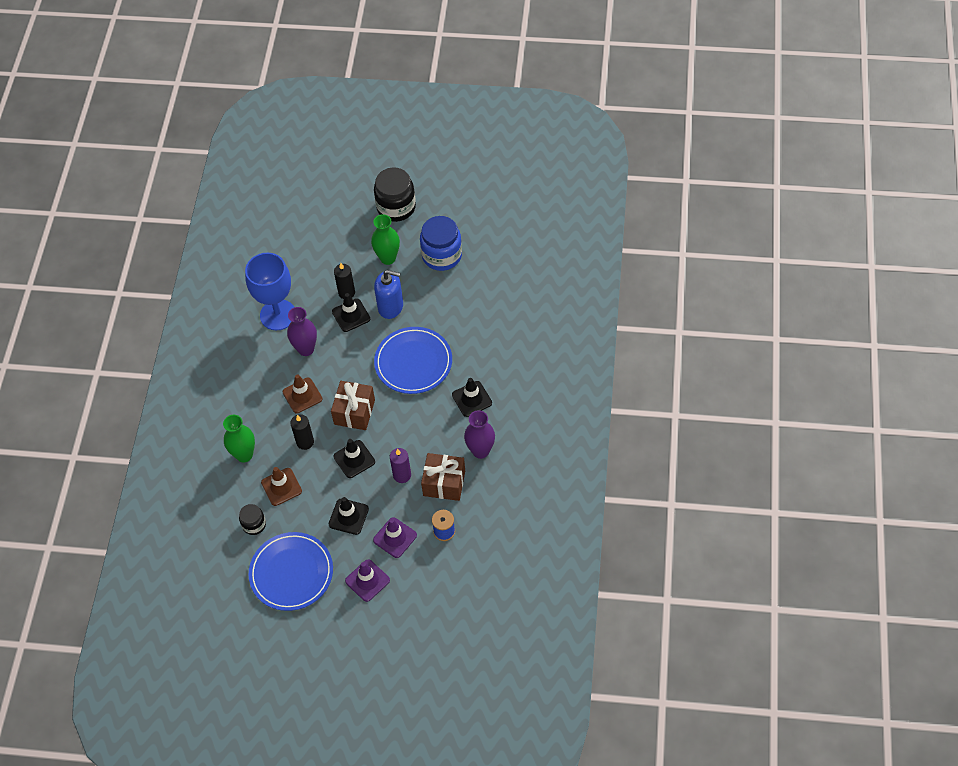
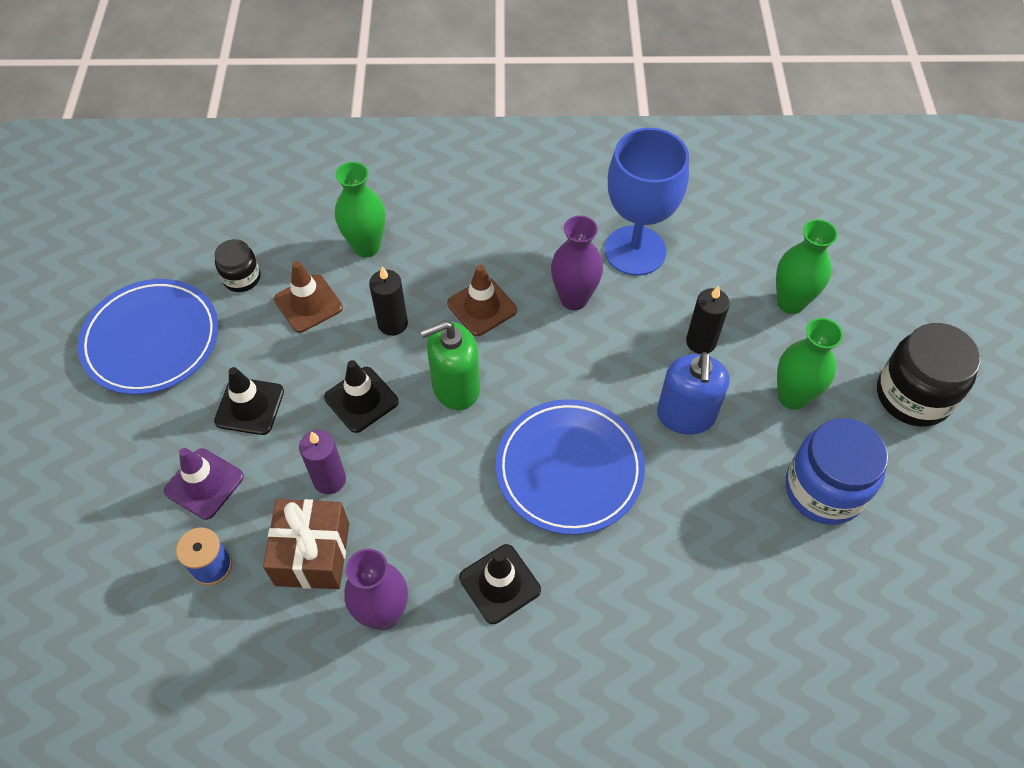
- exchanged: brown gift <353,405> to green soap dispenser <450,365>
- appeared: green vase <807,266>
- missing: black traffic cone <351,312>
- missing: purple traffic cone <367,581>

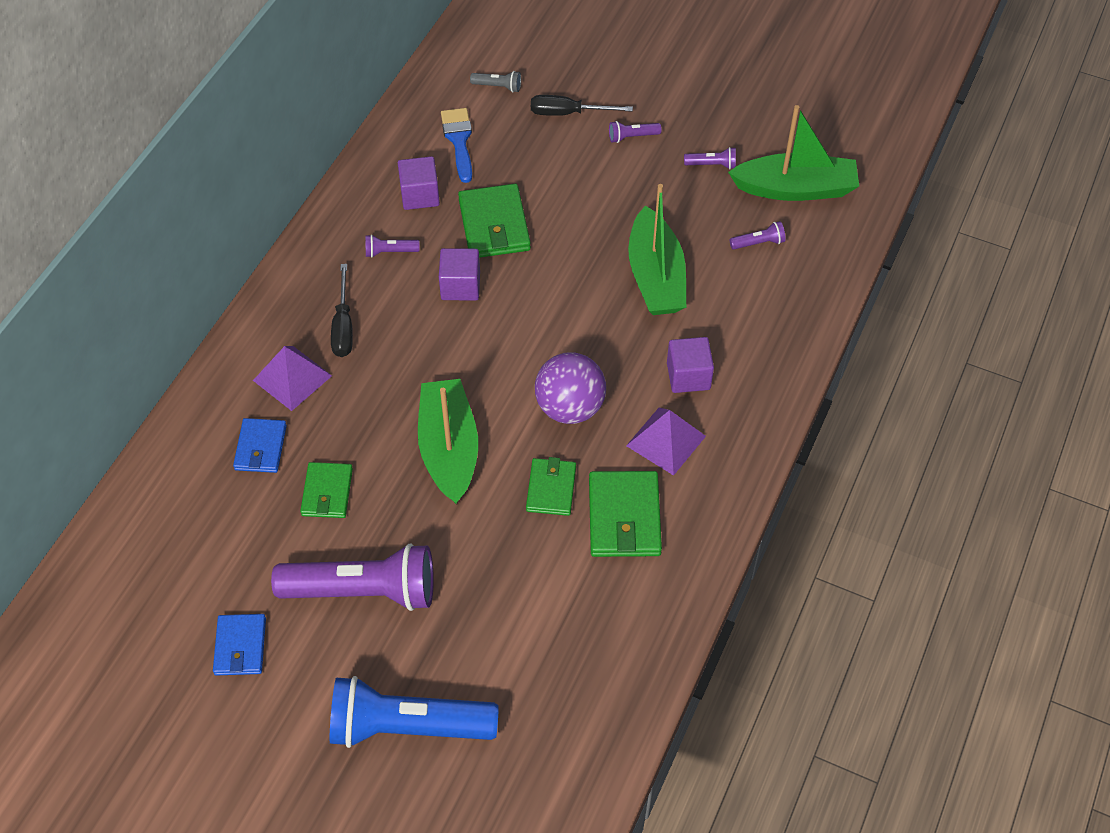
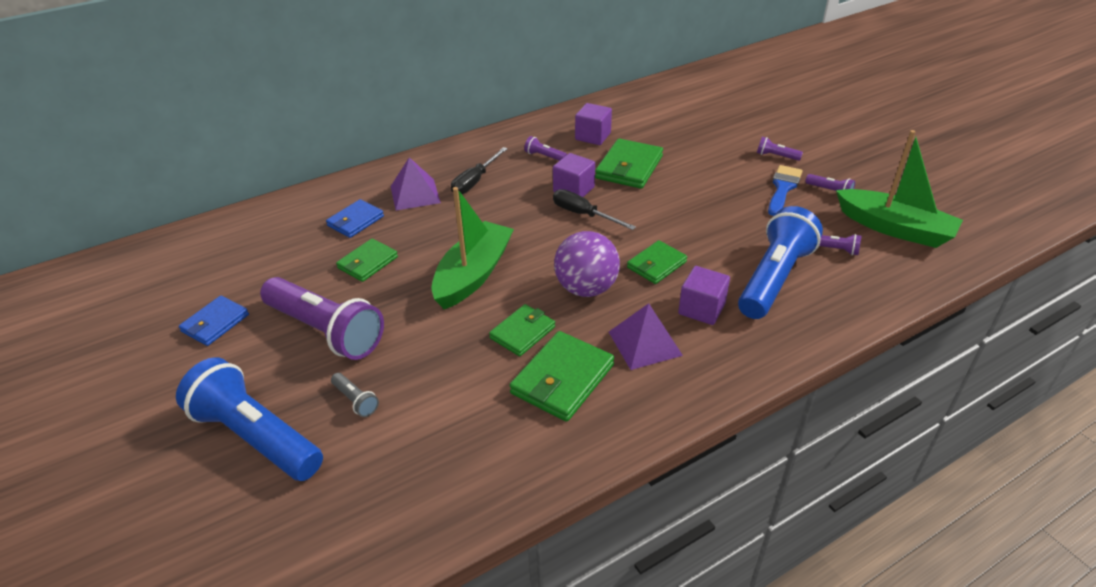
- relocated: grey flashlight <495,81> to <355,395>
- relocated: black screwdriver <582,105> to <594,209>
- appeared: green wallet <657,262>
- appeared: blue flashlight <780,262>
- relocated: blue brush <456,145> to <785,190>
- missing: green boat <657,249>

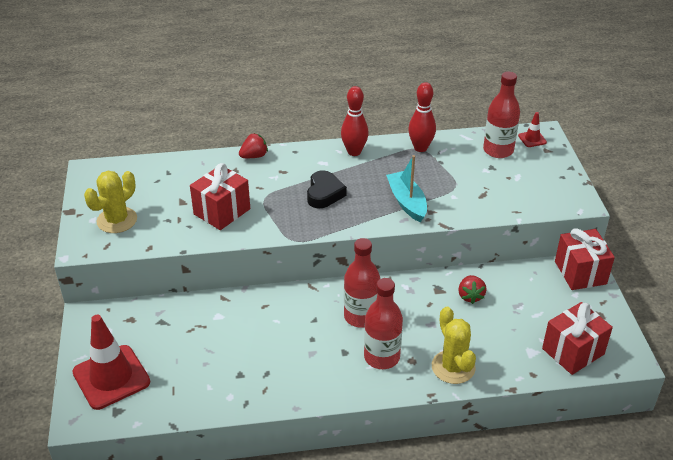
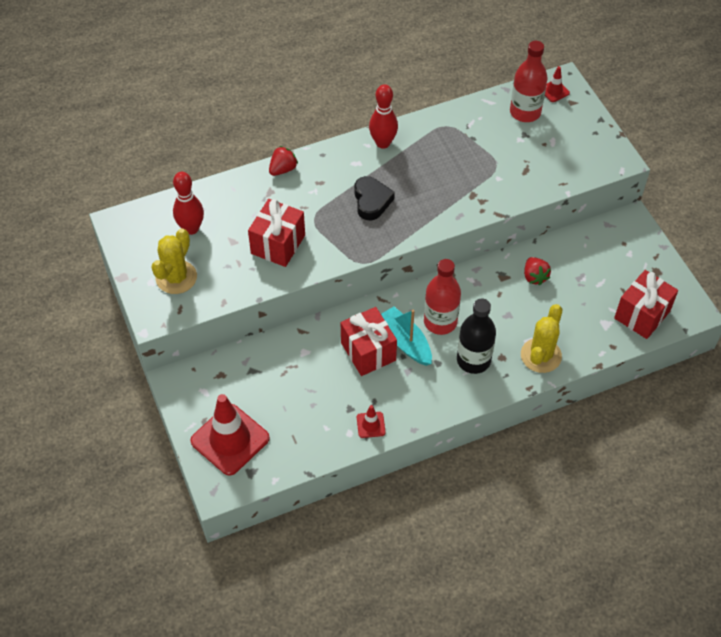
- relocated: red bowling pin <422,117> to <188,203>
- relocated: red gift <585,259> to <369,341>
- appeared: red traffic cone <371,421>
- relocated: turquoise boat <406,188> to <406,336>
- colour: red bottle <383,323> to black bottle <476,336>
- spun: yellow cactus <454,345> = <541,338> 60 degrees clockwise

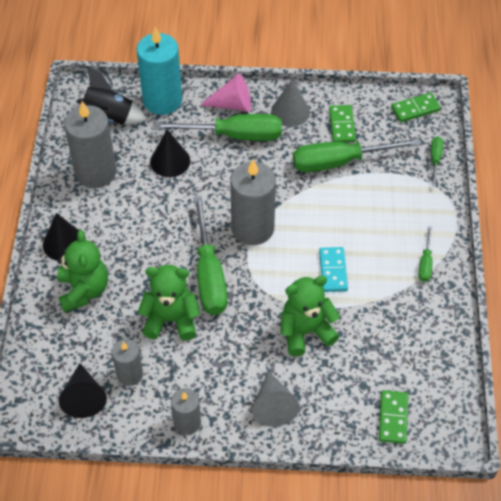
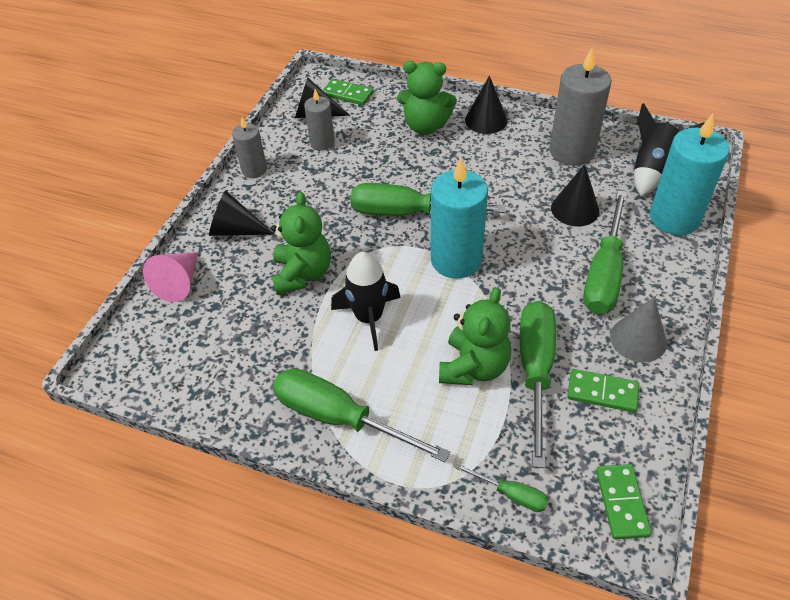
- relocated: pink cone <225,92> to <170,277>
- colour: grey cone <275,399> to black cone <242,213>
- size: green screwdriver <425,254> = <361,415> x2.11
- relocated: green domino <393,417> to <348,92>
- exchanged: turquoise domino <333,269> to black rocket <366,301>
- colour: grey candle <253,202> to turquoise candle <459,218>
- relocated: green teddy bear <169,303> to <475,336>

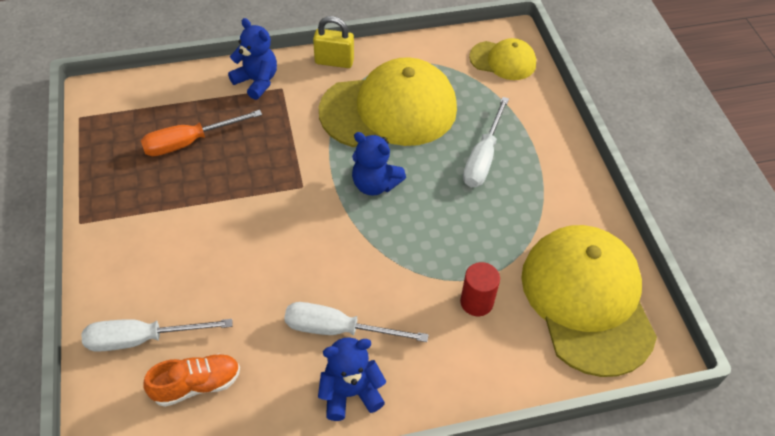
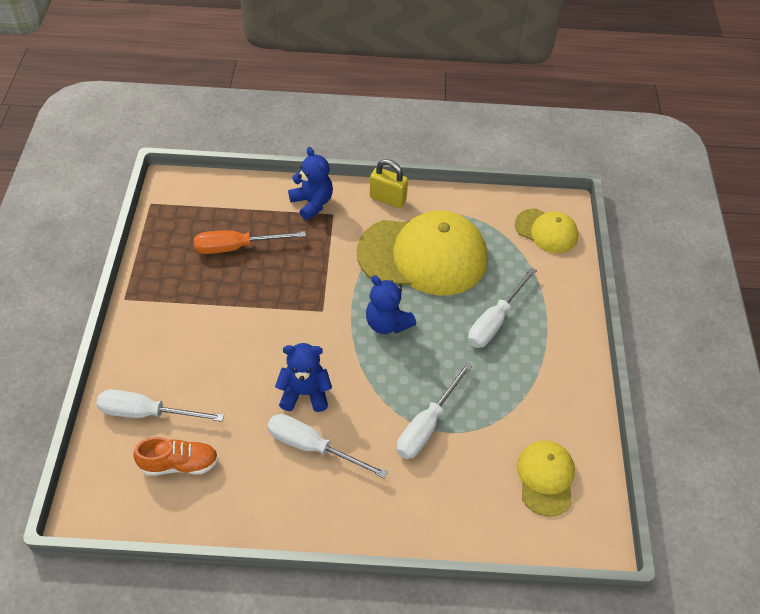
- relocated: blue teddy bear <352,379> to <303,377>
- appeared: white screwdriver <434,410>
- size: yellow cap <589,301> = <546,479> x0.51
- missing: red cylinder <480,289>

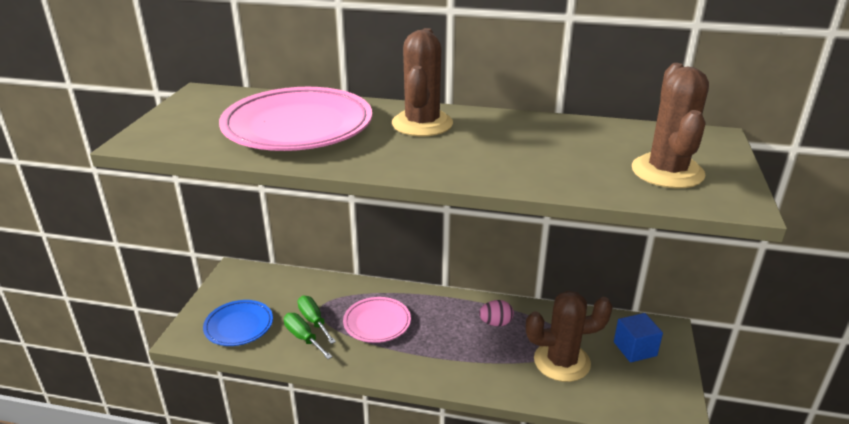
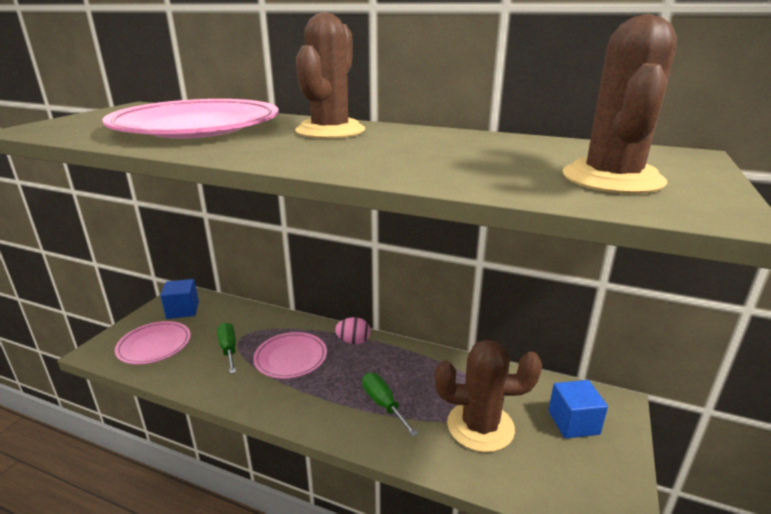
- colour: blue plate <238,323> to pink plate <153,343>
- appeared: blue cube <179,299>
- relocated: pink egg <496,313> to <353,330>
- relocated: green screwdriver <308,336> to <390,405>

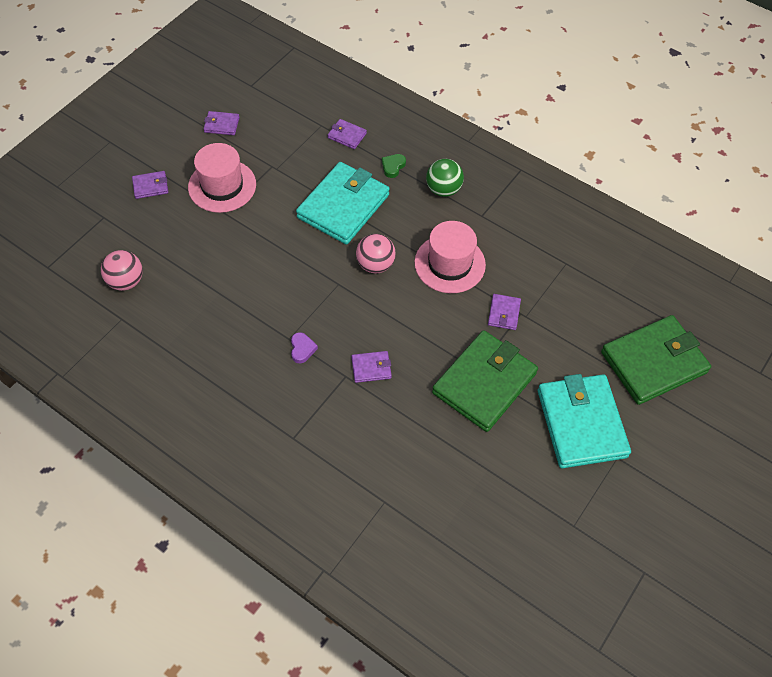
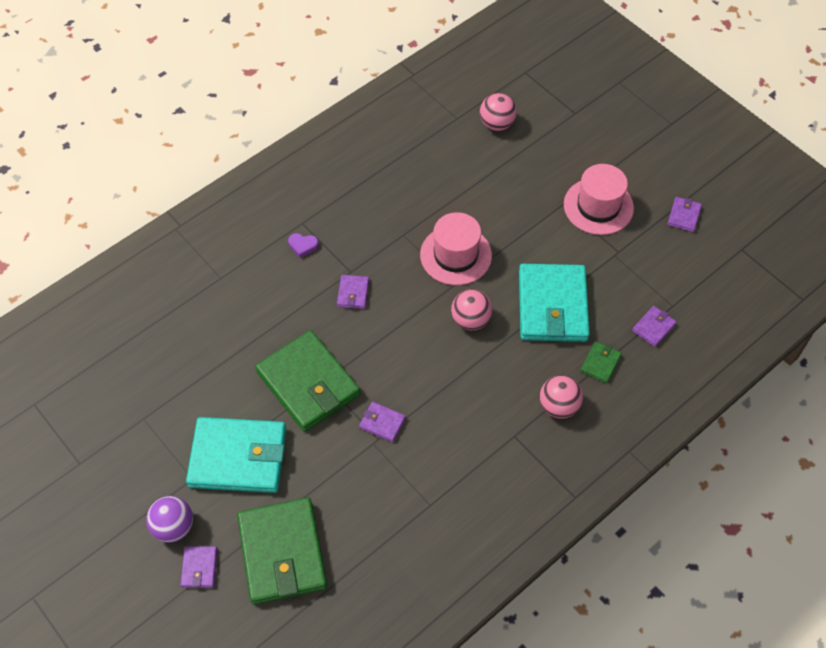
- appeared: purple ball <169,519>
- relocated: purple wallet <150,185> to <199,567>
- relocated: purple heart <304,348> to <303,245>
- relocated: pink hat <450,257> to <456,248>
- spun: turquoise wallet <342,203> = <554,303> 45 degrees clockwise
- colour: green ball <445,178> to pink ball <561,397>
- exchanged: green heart <394,166> to green wallet <601,362>

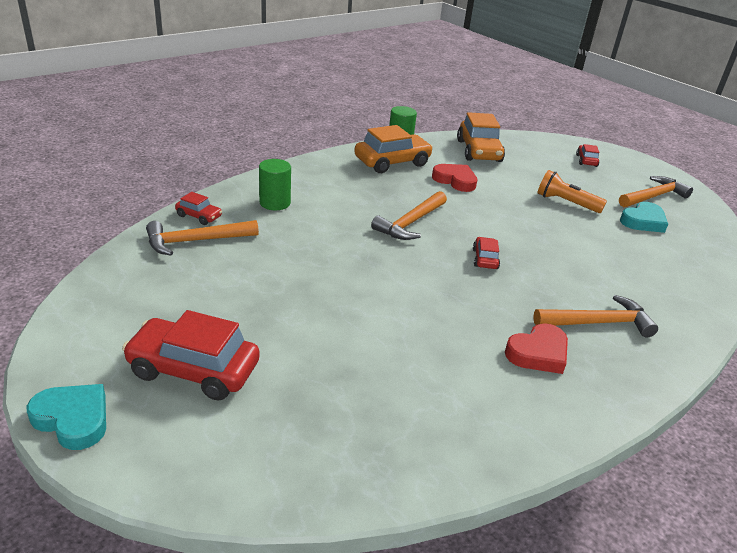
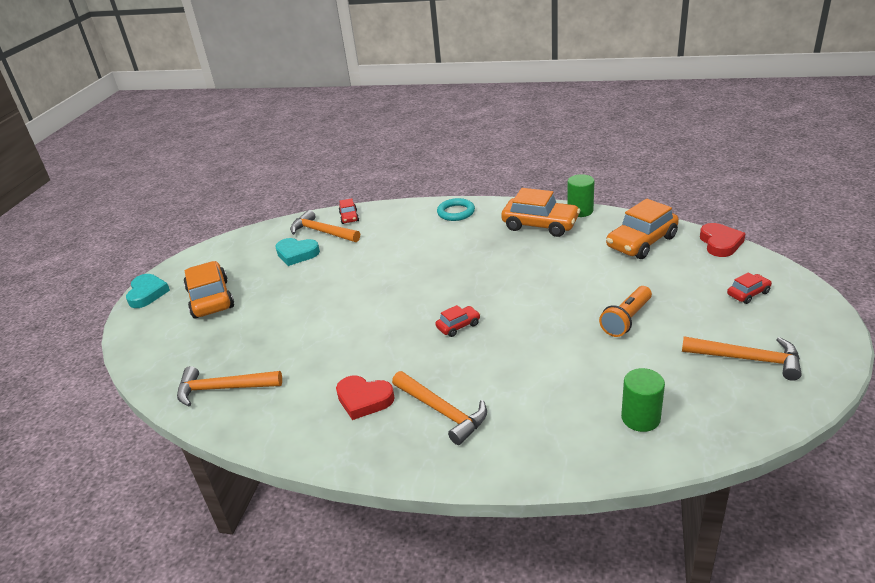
- relocated: orange hammer <409,215> to <229,386>
- colour: red car <191,355> to orange car <209,290>
- relocated: turquoise heart <644,217> to <297,252>
- appeared: turquoise ring <456,209>
- spun: orange flashlight <572,191> = <625,311> 135 degrees counterclockwise
- relocated: green cylinder <275,184> to <643,400>
- relocated: red heart <454,178> to <723,240>

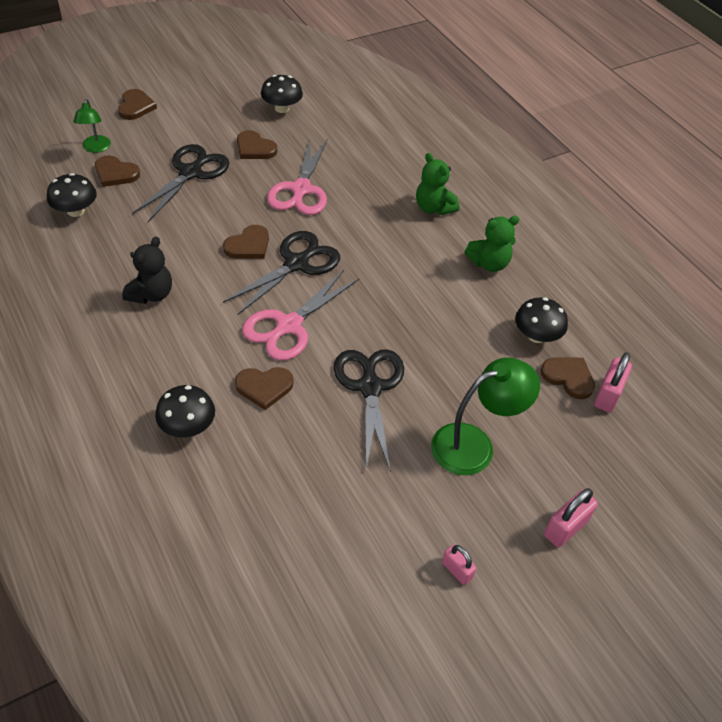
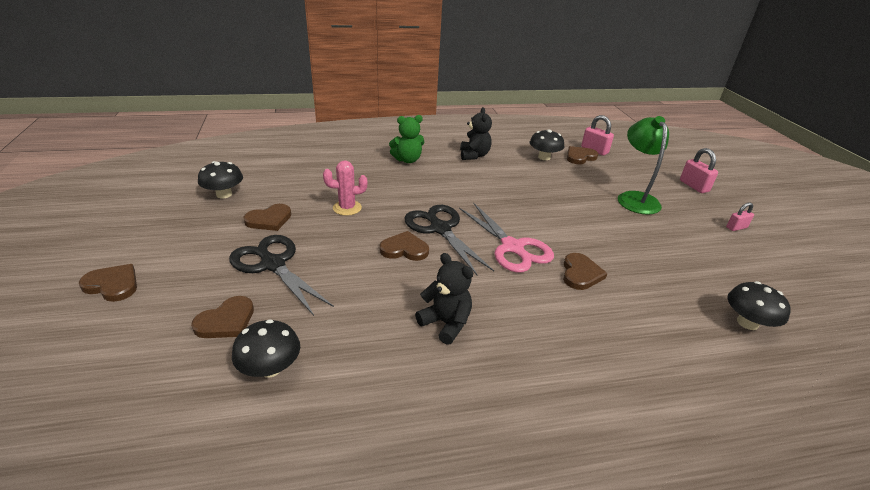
- exchanged: pink scissors <297,177> to pink cactus <345,188>
- spun: brown heart <246,242> = <404,246> 60 degrees counterclockwise
- colour: green teddy bear <491,244> to black teddy bear <476,133>
- relocated: black mushroom <185,411> to <759,305>
- missing: green lamp <92,126>
- missing: black scissors <369,409>

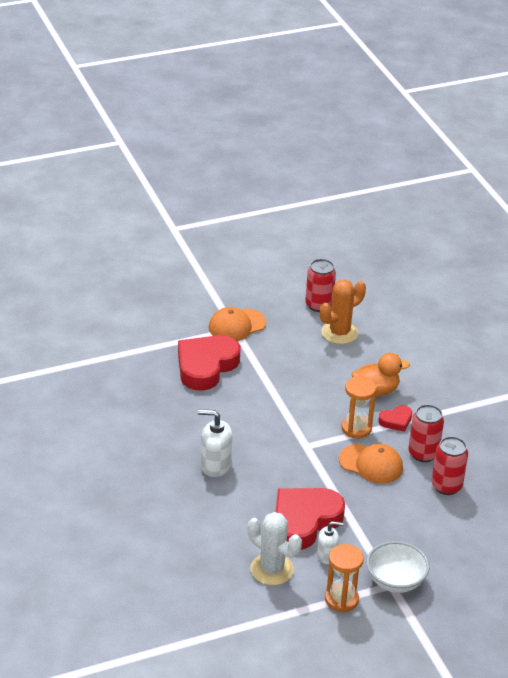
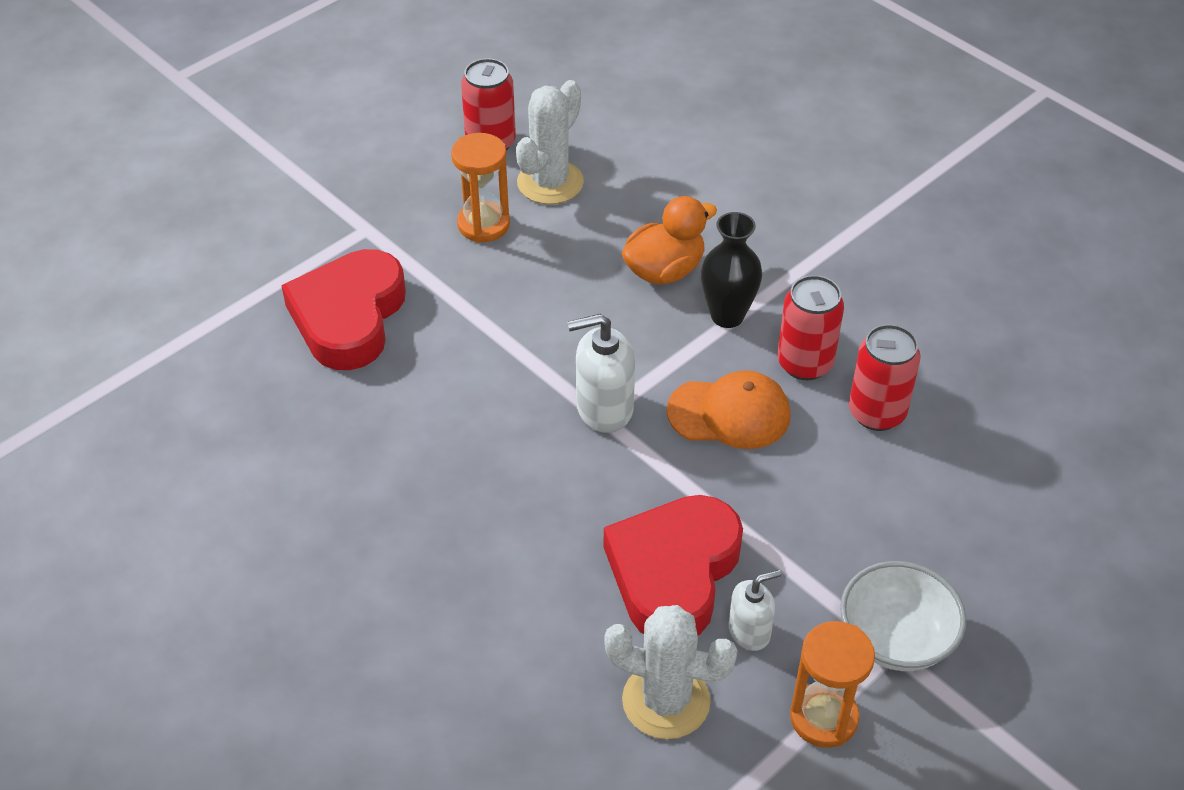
- relocated: orange hourglass <358,407> to <480,188>
- colour: orange cactus <343,312> to white cactus <550,142>
- relocated: white soap dispenser <215,443> to <601,373>
- exchanged: red heart <395,418> to black vase <731,270>
- missing: orange cap <237,324>

